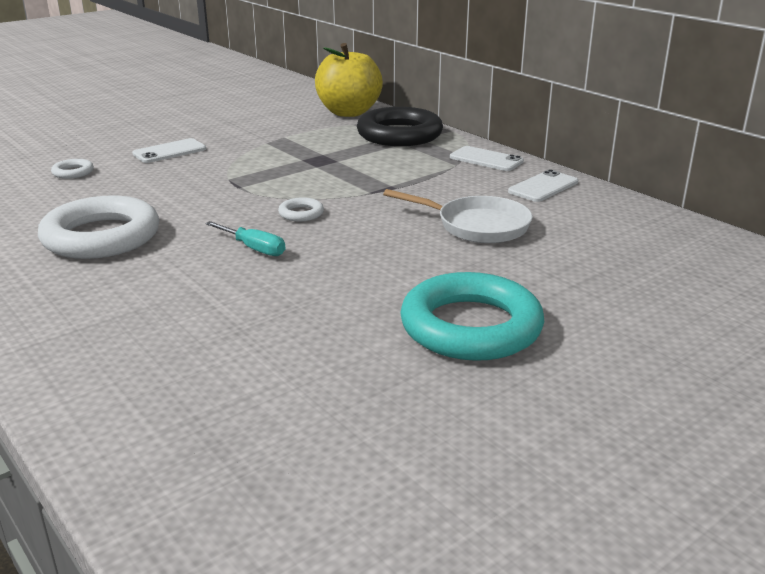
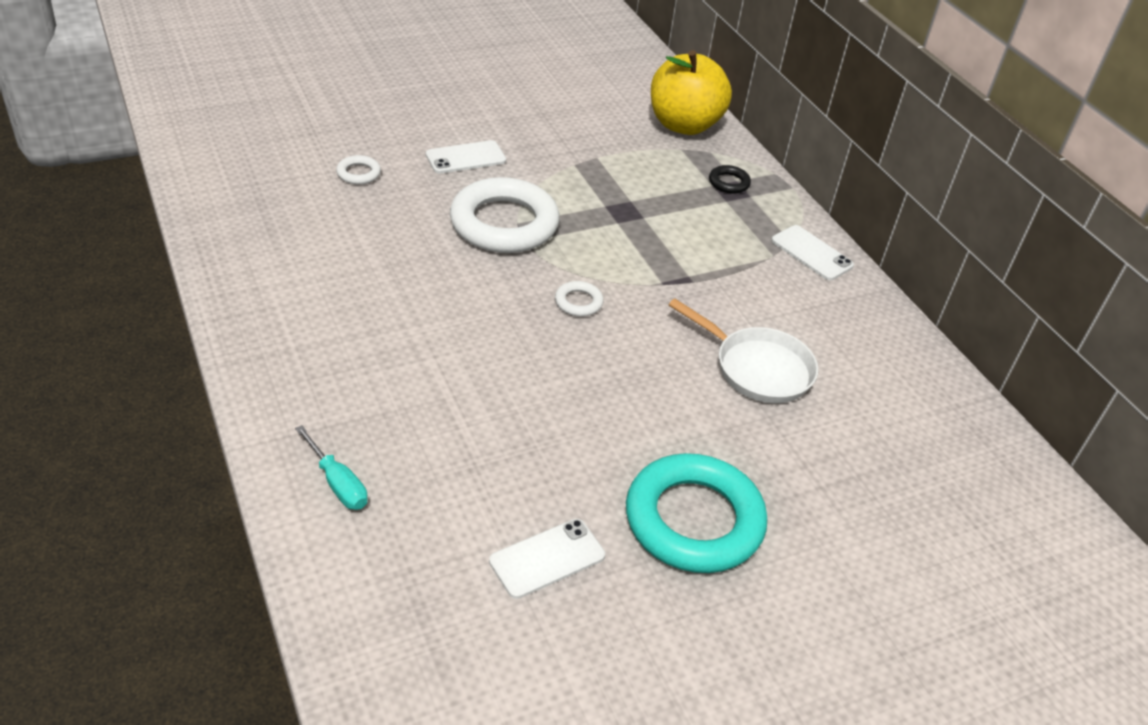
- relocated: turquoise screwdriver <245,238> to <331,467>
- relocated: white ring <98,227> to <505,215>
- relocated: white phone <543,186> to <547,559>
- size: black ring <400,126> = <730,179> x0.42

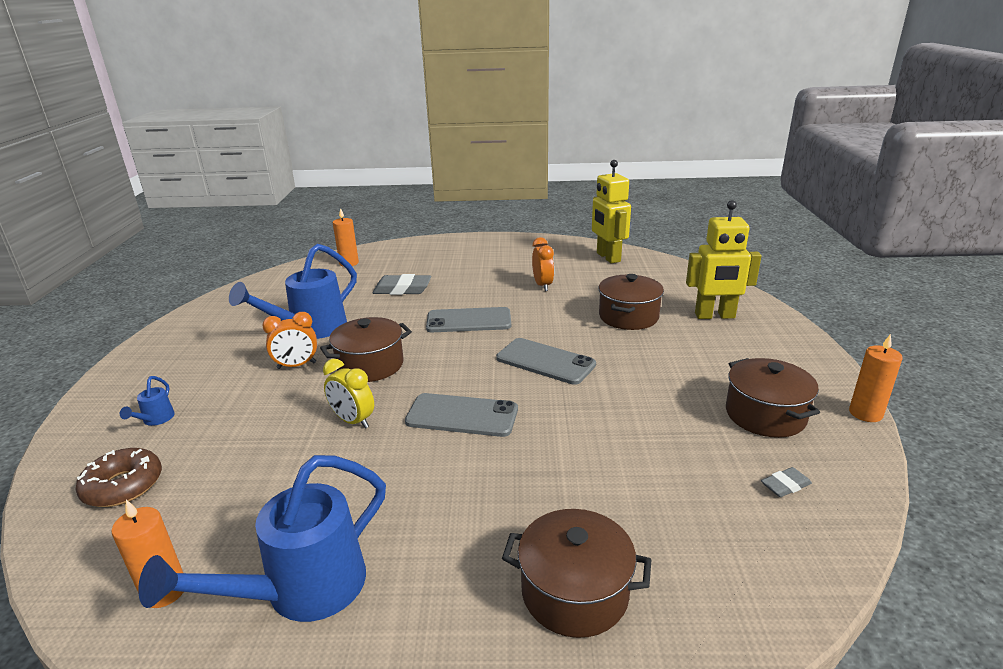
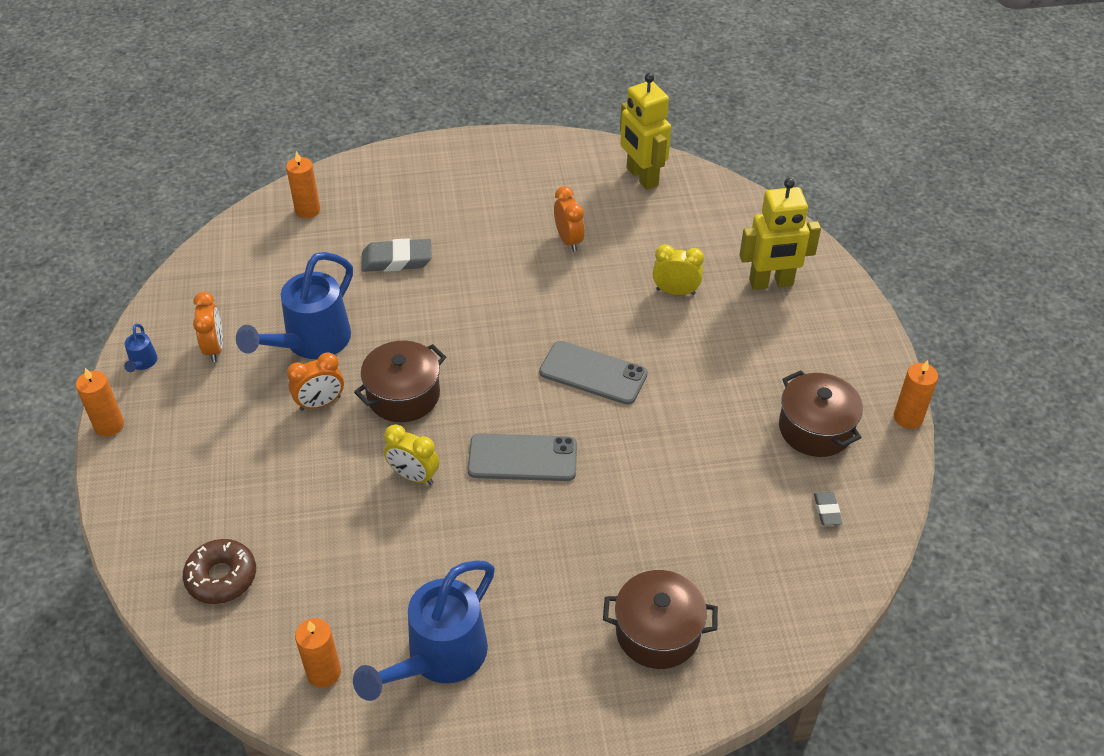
- appeared: orange candle <100,402>
- relocated: blue watering can <147,401> to <140,348>
- appeared: orange clock <208,327>
- exchanged: brown pot <631,302> to yellow clock <678,269>
- spun: grey eraser <786,482> = <828,509> 60 degrees counterclockwise
- missing: grey phone <468,319>

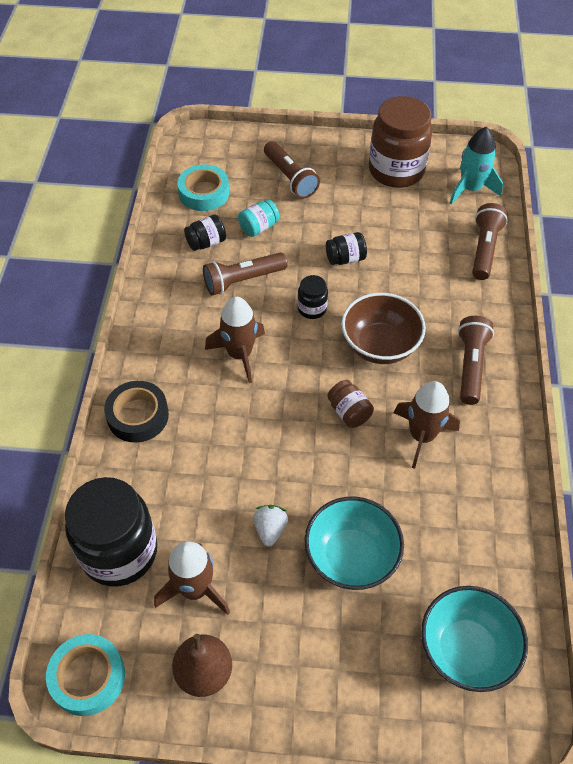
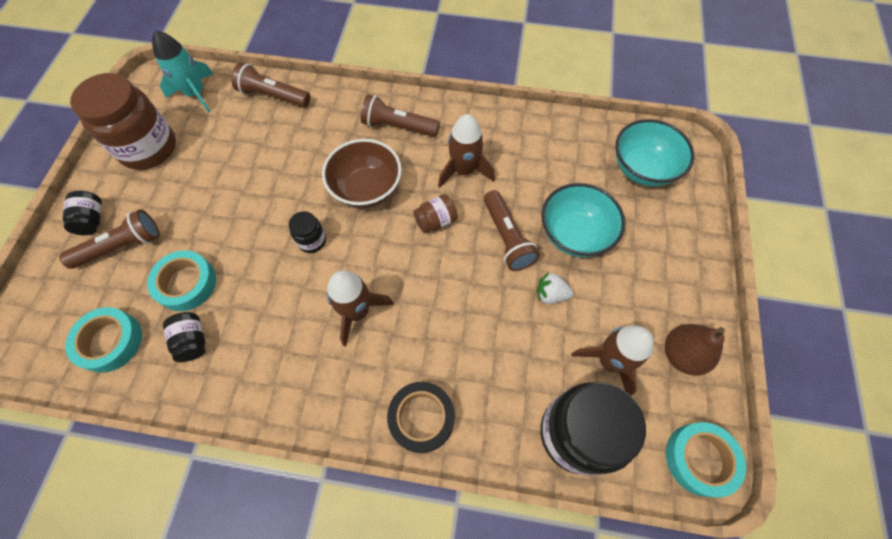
- relocated: black jar <346,248> to <82,213>
- exchanged: turquoise jar <259,218> to turquoise tape <181,280>
- relocated: brown flashlight <245,273> to <512,230>

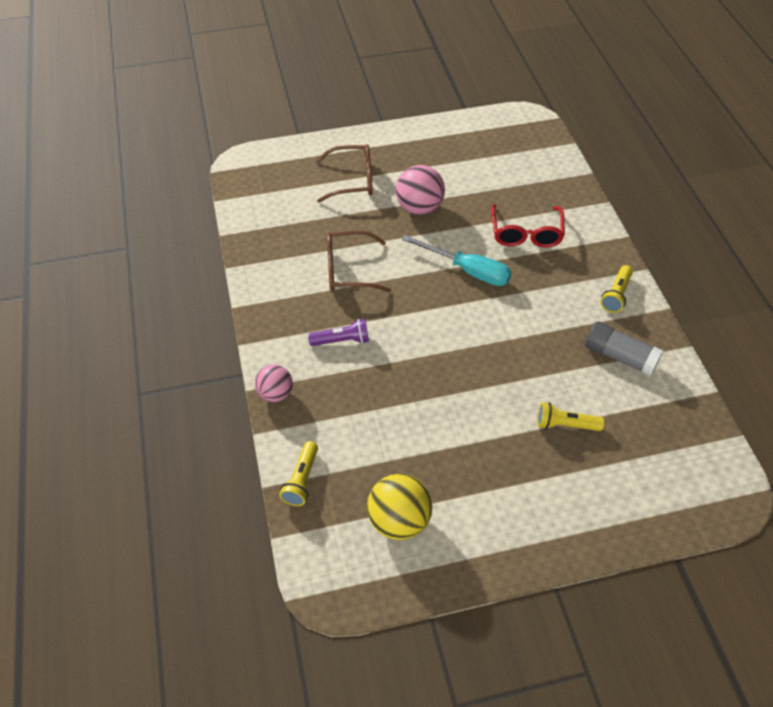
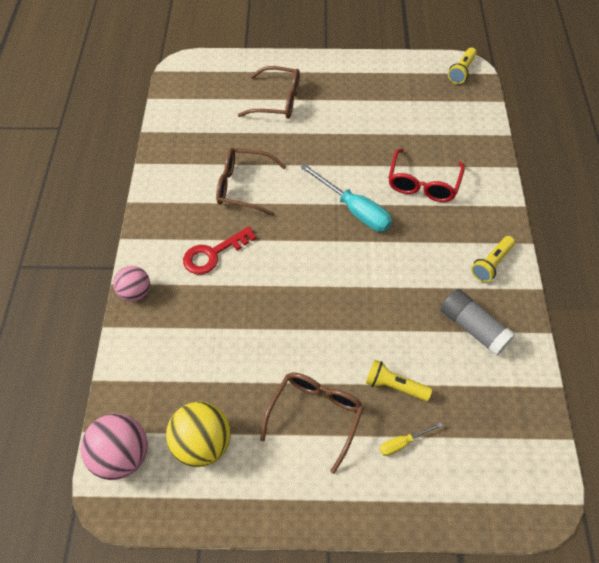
- relocated: pink ball <420,190> to <114,447>
- exchanged: purple flashlight <338,332> to red key <219,251>
- appeared: brown glasses <312,423>
- appeared: yellow screwdriver <411,439>
- relocated: yellow flashlight <298,473> to <462,66>

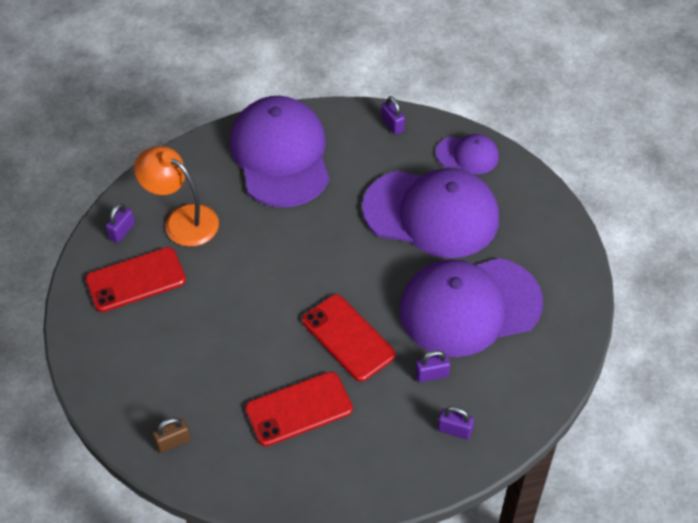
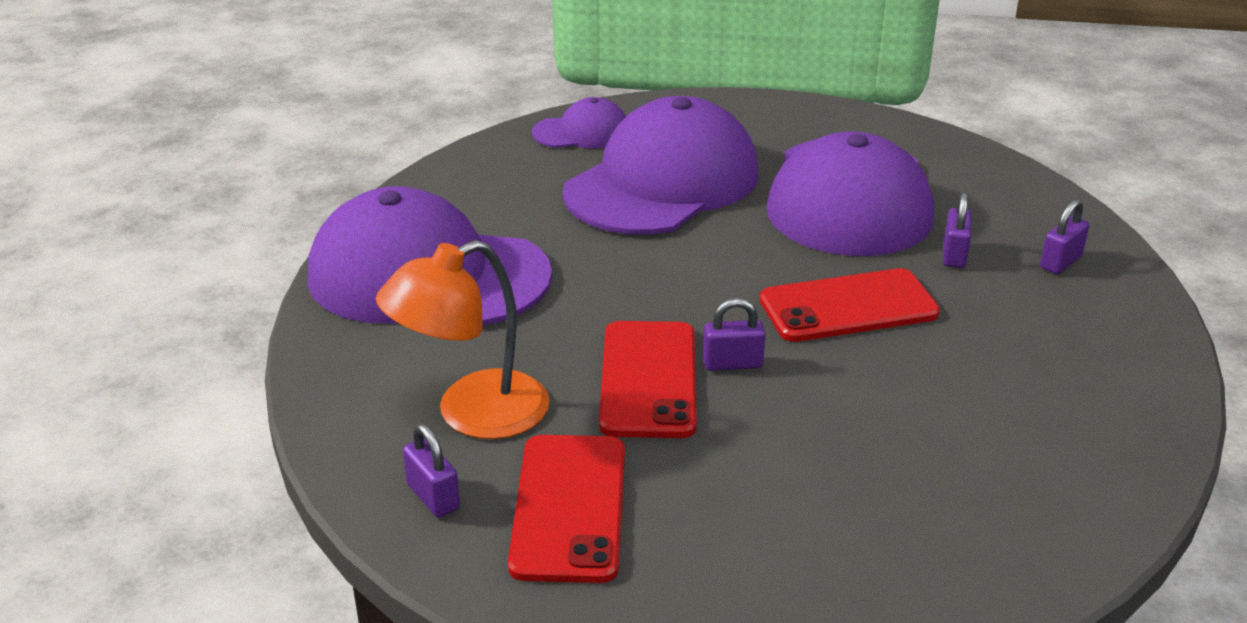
- spun: purple cap <467,154> = <579,122> 45 degrees clockwise
- relocated: red phone <299,408> to <648,379>
- relocated: purple padlock <393,115> to <734,334>
- missing: brown padlock <171,435>

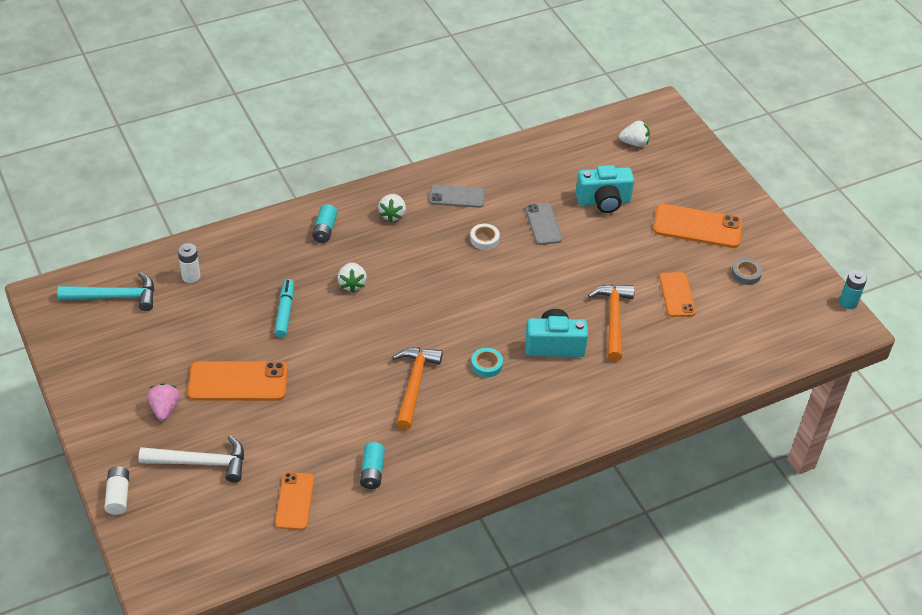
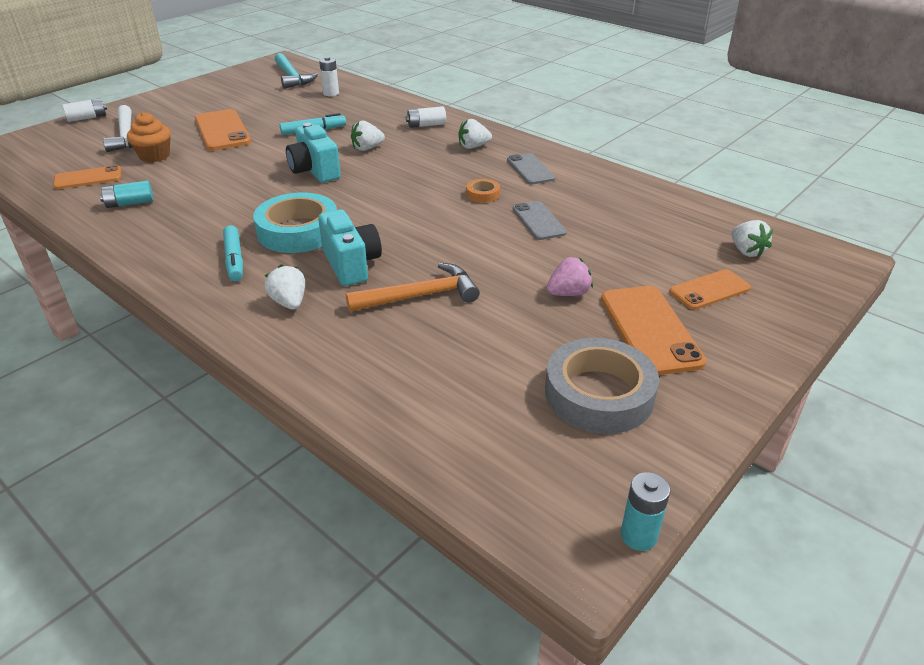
- appeared: orange cupcake <149,137>
- appeared: turquoise marker <233,253>
- size: turquoise tape <487,362> = <295,222> x2.23
- appeared: white strawberry <284,287>
- relocated: turquoise camera <605,189> to <313,153>
- colour: turquoise battery <324,223> to white battery <426,117>
- colour: white tape <485,237> to orange tape <483,191>
- spun: grey phone <543,224> = <540,220> 75 degrees counterclockwise
- size: grey tape <746,271> = <602,386> x2.23
- relocated: pink strawberry <164,402> to <569,276>
- relocated: orange phone <677,294> to <710,289>
- missing: orange hammer <418,389>

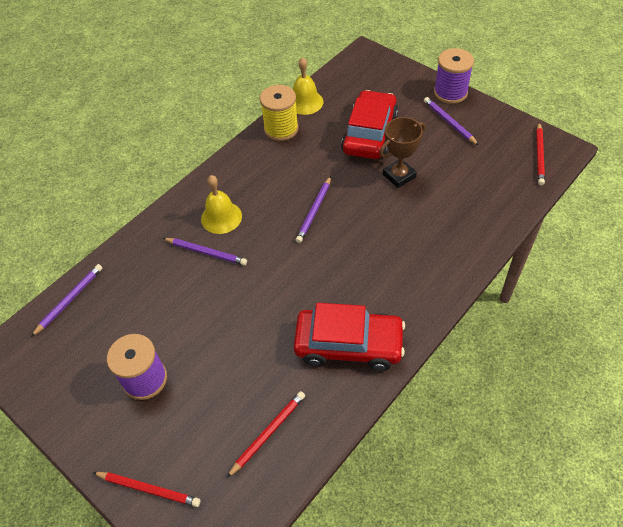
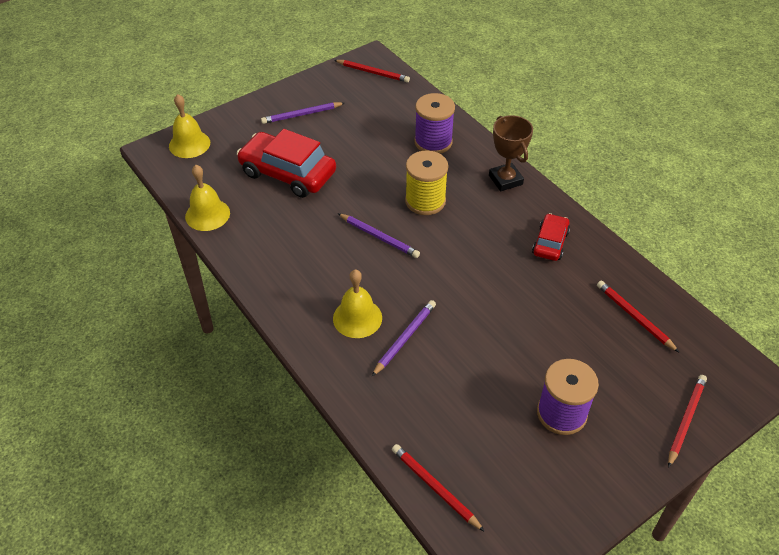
- appeared: yellow bell <189,126>
- colour: purple pencil <67,300> to red pencil <438,488>
- relocated: yellow spool <279,113> to <426,182>
- relocated: purple spool <454,76> to <434,123>
- relocated: brown trophy <402,152> to <511,153>
- size: red car <349,337> = <551,237> x0.55

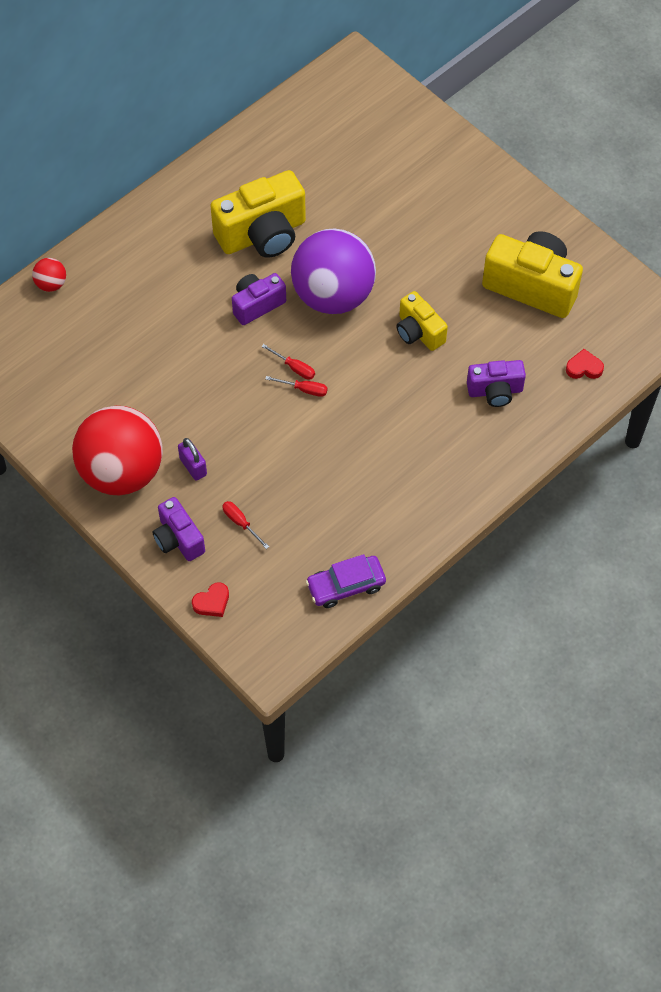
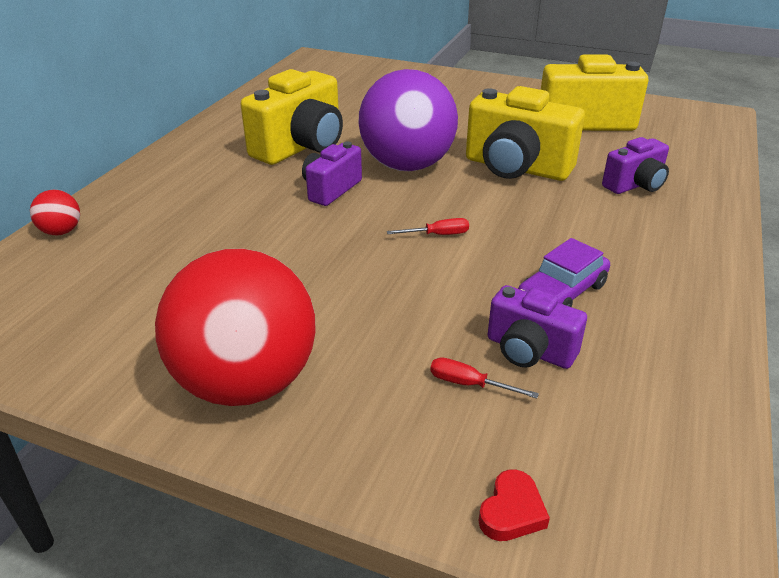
- size: yellow camera <422,321> = <525,133> x1.73
- relocated: purple camera <178,529> to <537,327>
- relocated: purple car <346,581> to <564,272>
- missing: purple padlock <192,459>
- missing: red screwdriver <288,362>
- missing: red heart <585,364>

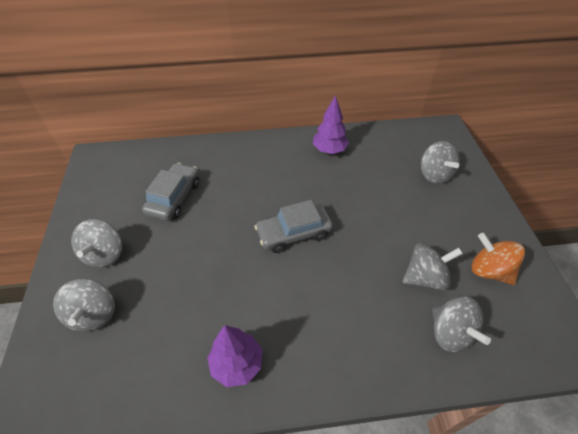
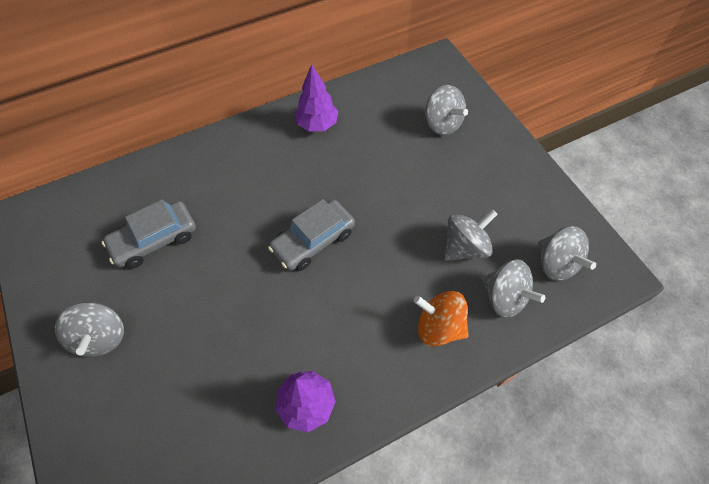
- spun: grey car <170,192> = <149,234> 120 degrees counterclockwise
- relocated: orange spinning top <498,259> to <441,319>
- relocated: grey spinning top <84,305> to <567,253>

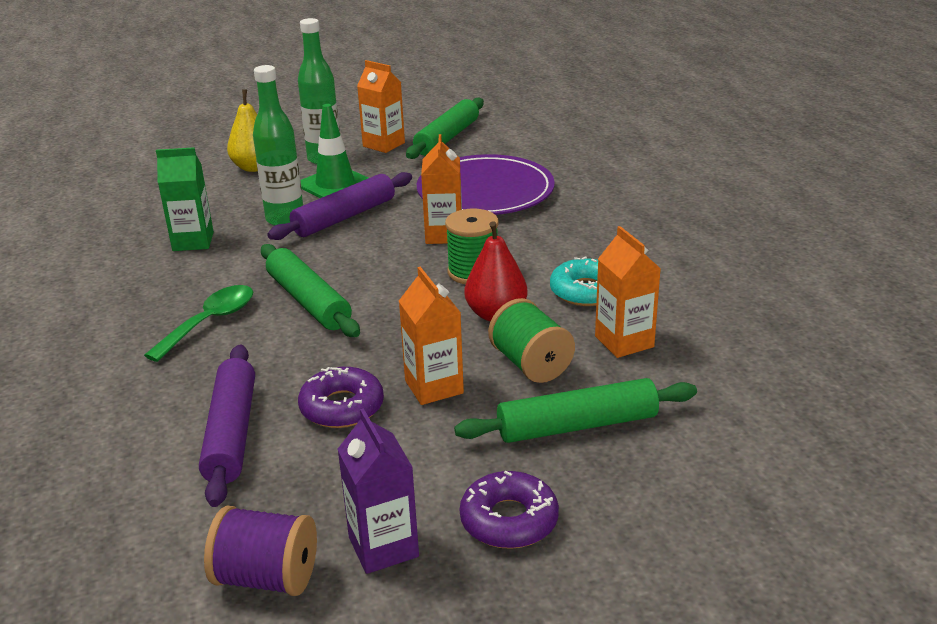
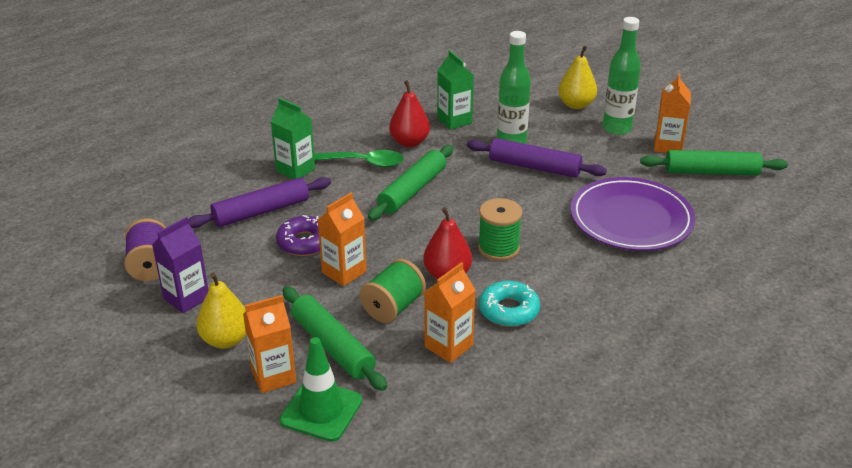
- exchanged: purple donut <509,510> to yellow pear <221,311>
- relocated: orange carton <441,189> to <269,344>
- appeared: green carton <292,138>
- relocated: green traffic cone <334,151> to <321,389>
- appeared: red pear <409,113>

